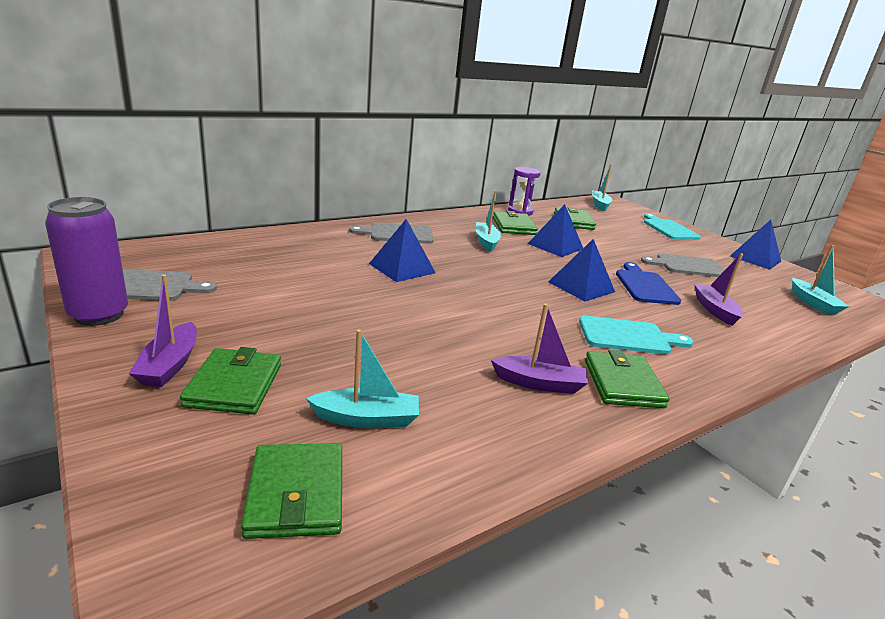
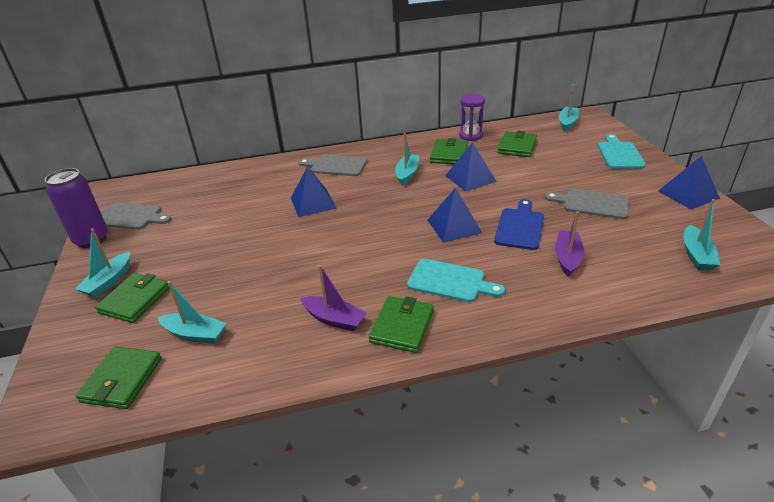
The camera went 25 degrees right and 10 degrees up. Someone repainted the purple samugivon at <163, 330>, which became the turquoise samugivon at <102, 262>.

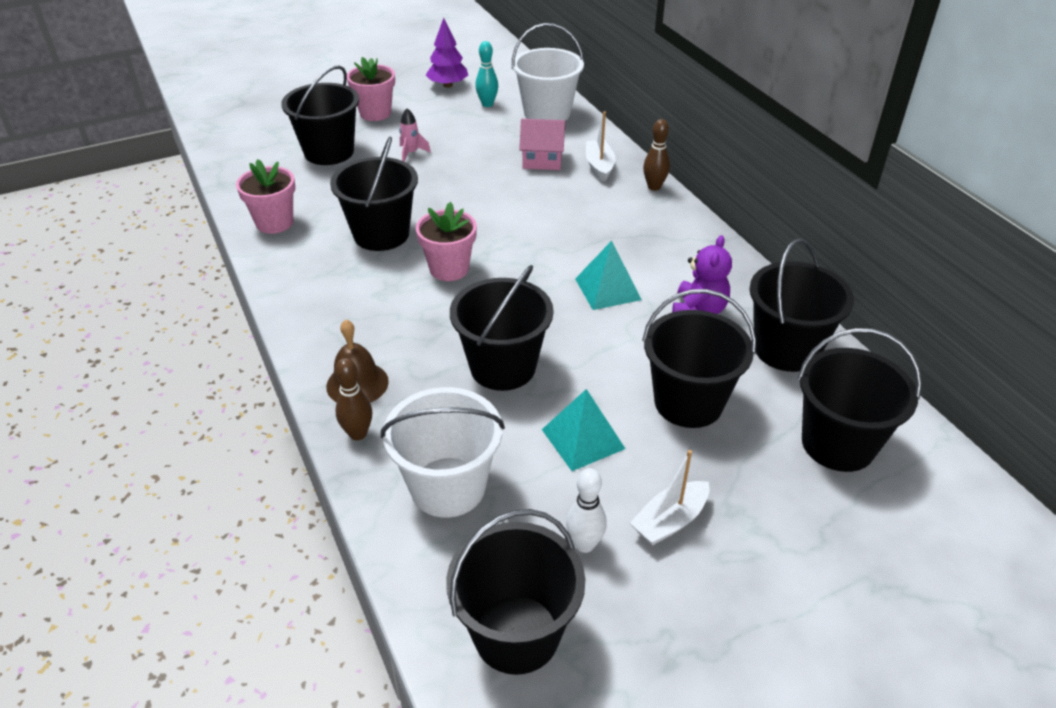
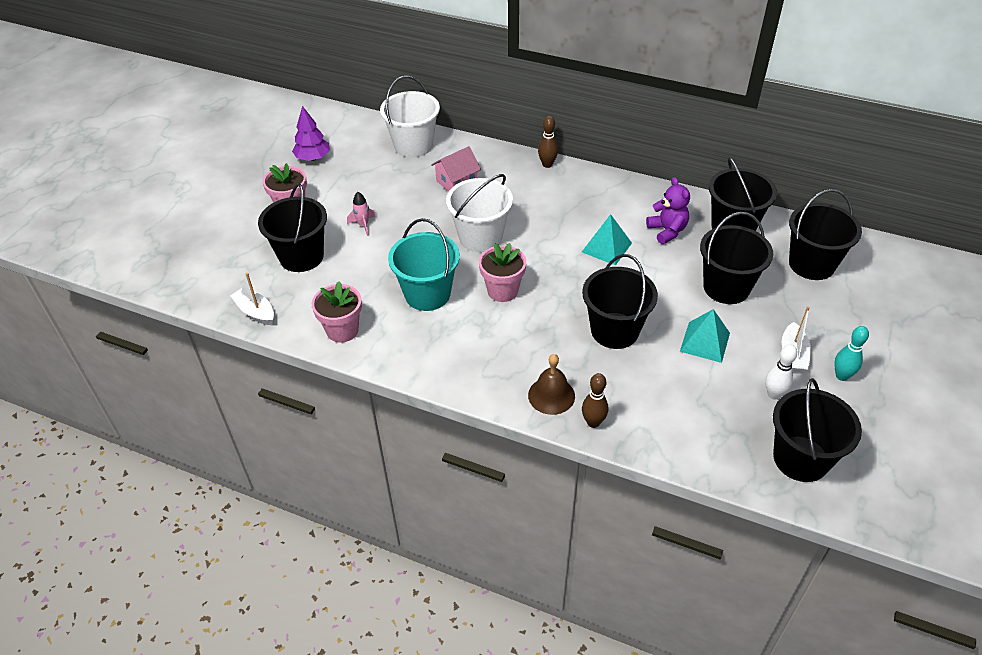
The camera went 40 degrees left and 5 degrees up. Someone carried the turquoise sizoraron from <486, 74> to <851, 353>. Someone carried the white samugivon from <601, 146> to <252, 299>. Someone repainted the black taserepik at <374, 193>, which became the turquoise taserepik at <424, 264>. Someone carried the white taserepik from <443, 452> to <479, 213>.

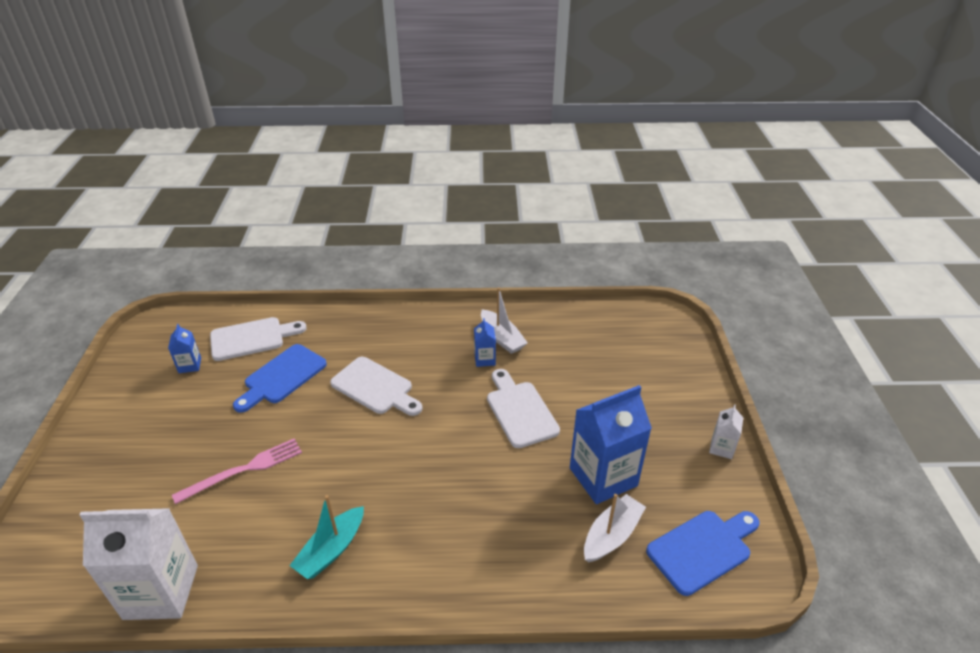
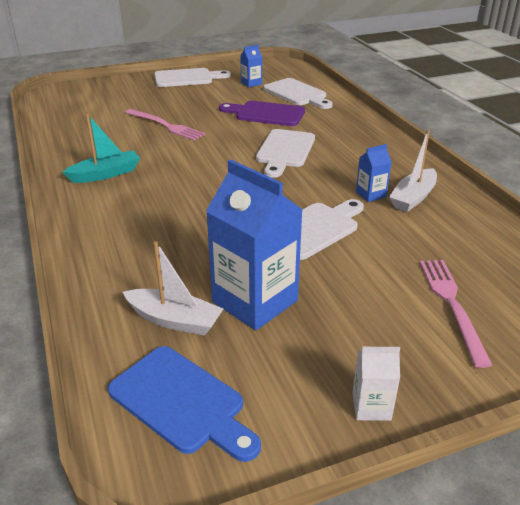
The camera went 70 degrees right and 5 degrees down. Someone repainted the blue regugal at <280, 378>, which became the purple regugal at <262, 113>. Someone rotated the turquoise samugivon at <326, 537> by 135 degrees clockwise. Someone took away the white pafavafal at <139, 564>. Someone put down the white regugal at <192, 77>. Someone put down the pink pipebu at <456, 314>.

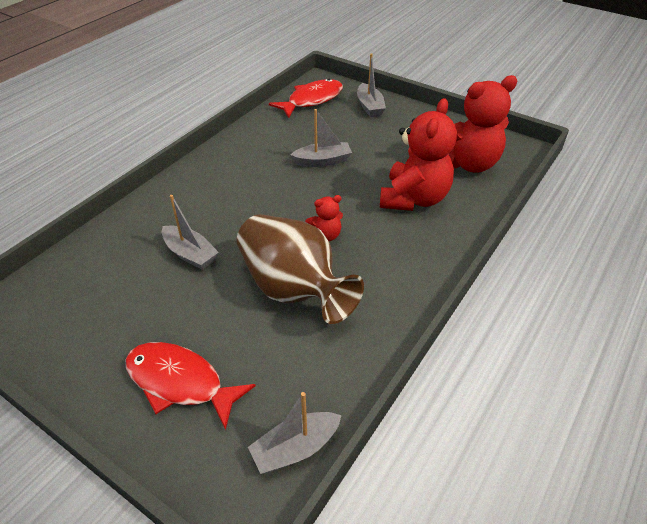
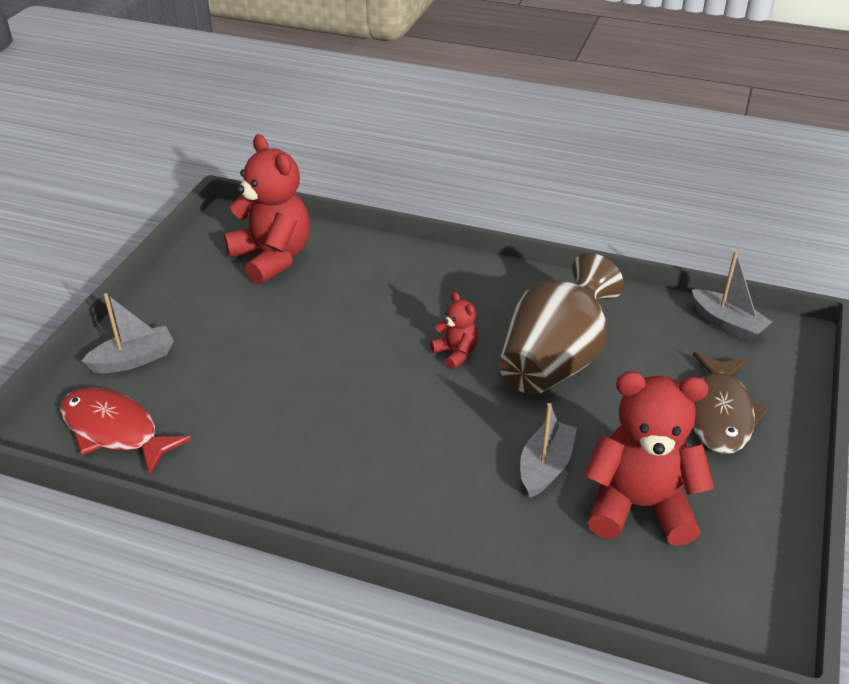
The camera went 105 degrees left and 5 degrees down. Someone carried the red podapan from <418, 154> to <649, 458>. Someone took away the grey samugivon at <321, 138>. Someone repainted the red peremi at <191, 386>, which became the brown peremi at <731, 403>.

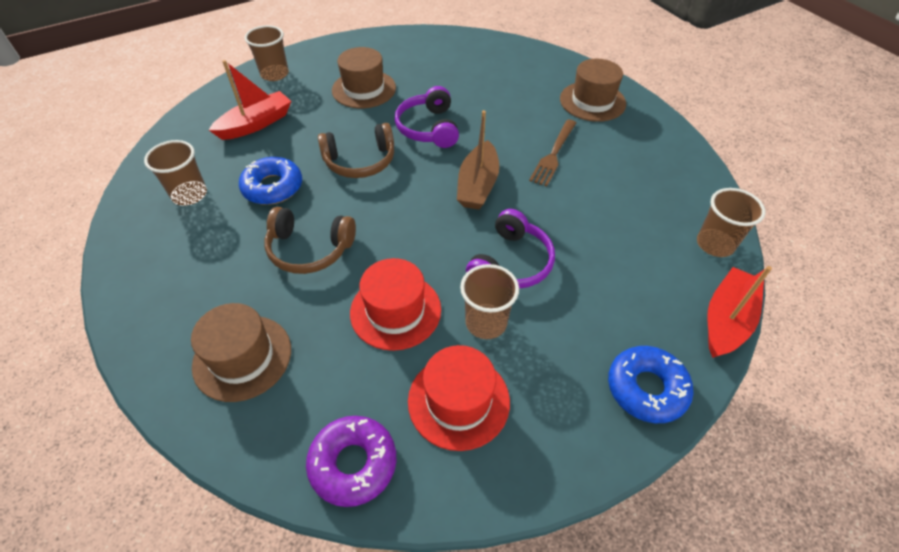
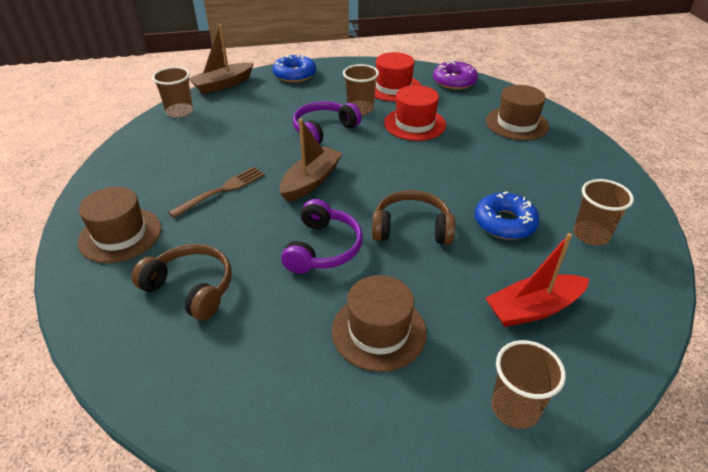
The camera went 160 degrees left and 10 degrees down. Someone carried the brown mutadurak from <310, 240> to <181, 282>. Someone repainted the red samugivon at <739, 312>, which became the brown samugivon at <221, 59>.

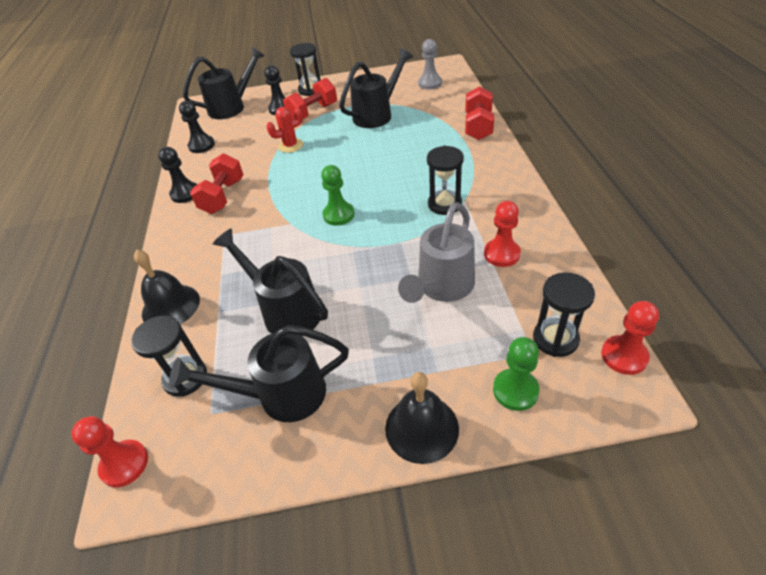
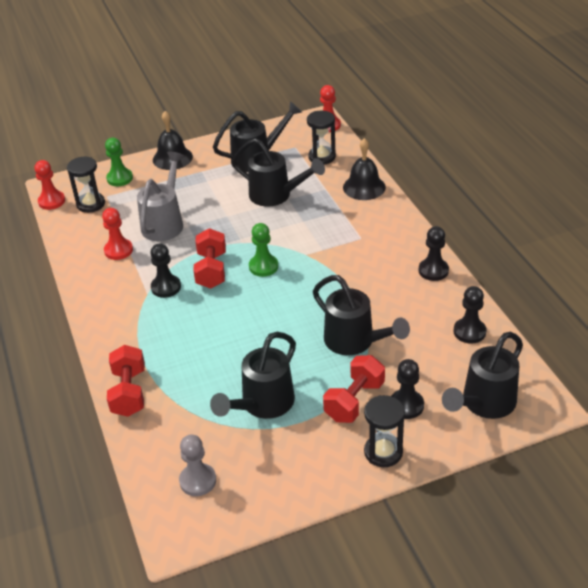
The camera went 165 degrees right and 5 degrees down. Someone swapped the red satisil at <284, 130> for the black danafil at <361, 315>. Someone swapped the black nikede at <445, 180> for the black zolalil at <165, 271>. Someone carried the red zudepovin from <217, 183> to <209, 258>.

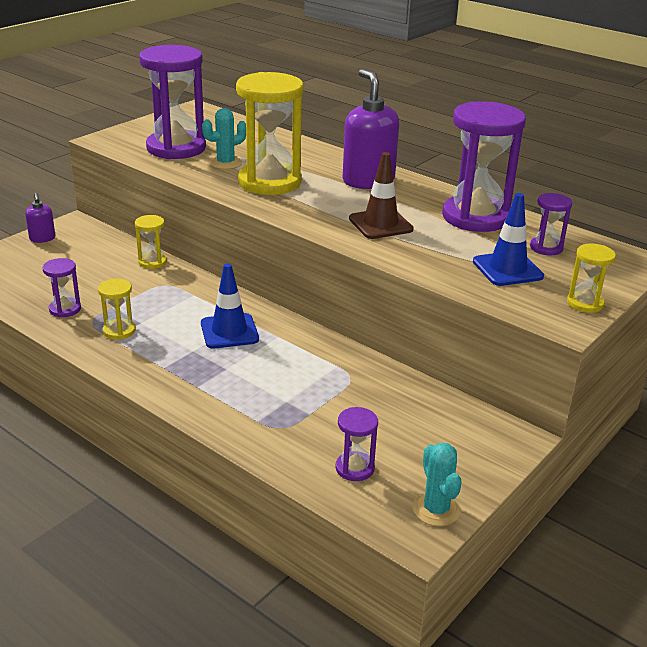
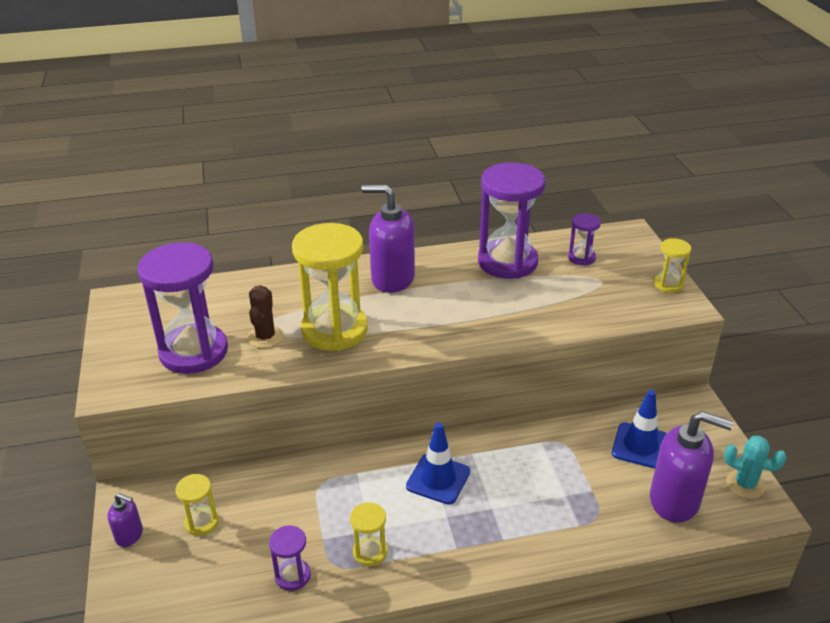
The camera went 50 degrees left and 5 degrees up. Someone repainted the turquoise satisil at <224, 138>, which became the brown satisil at <266, 316>. Someone took away the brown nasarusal at <381, 195>. Someone carried the blue nasarusal from <508, 239> to <639, 429>. Someone carried the yellow nikede from <151, 242> to <196, 505>. Someone swapped the purple nikede at <357, 444> for the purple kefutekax at <691, 467>.

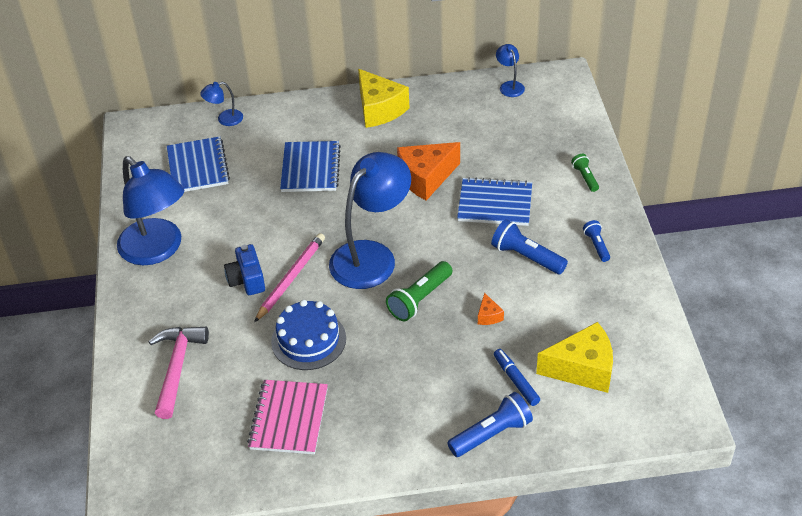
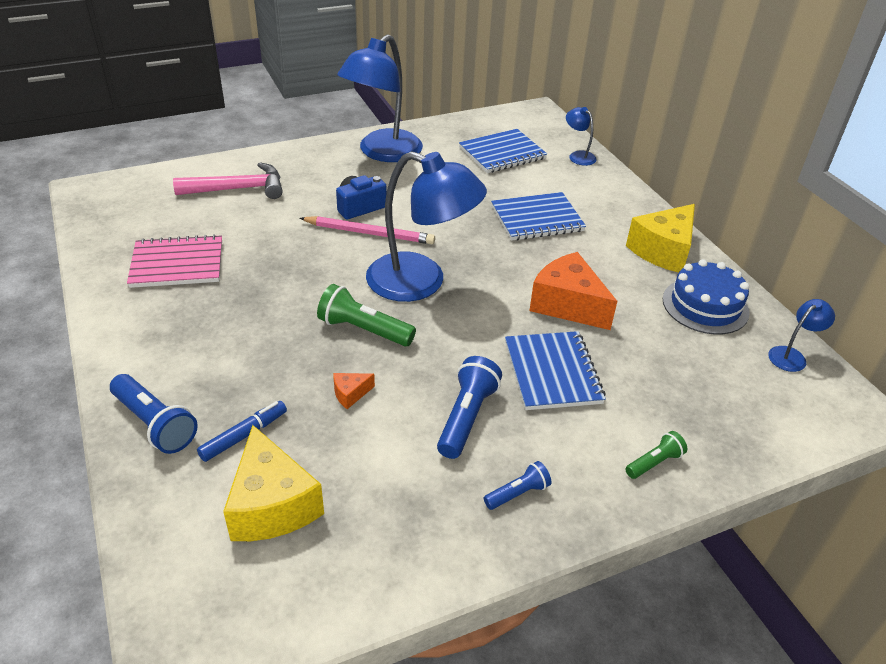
The camera went 70 degrees right and 5 degrees down. Someone carried the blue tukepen from <308, 335> to <706, 297>.

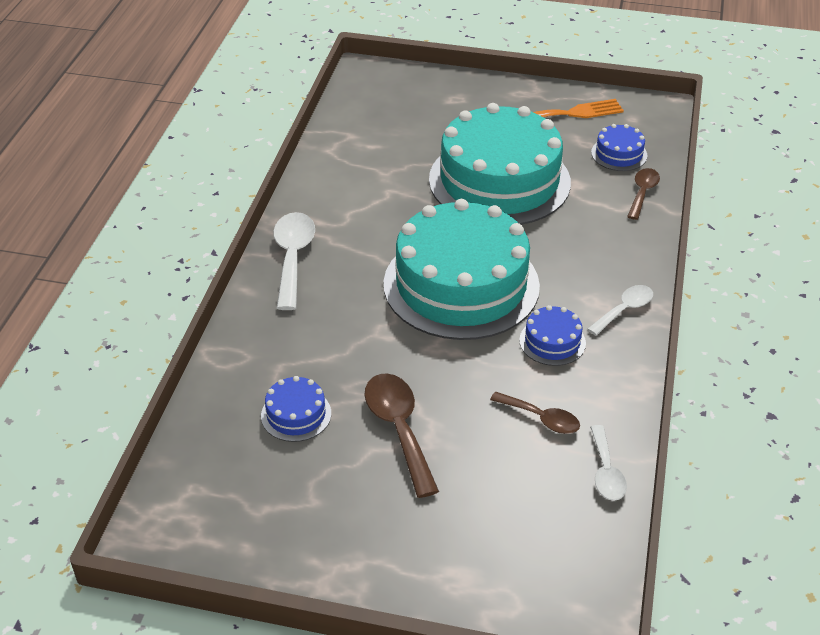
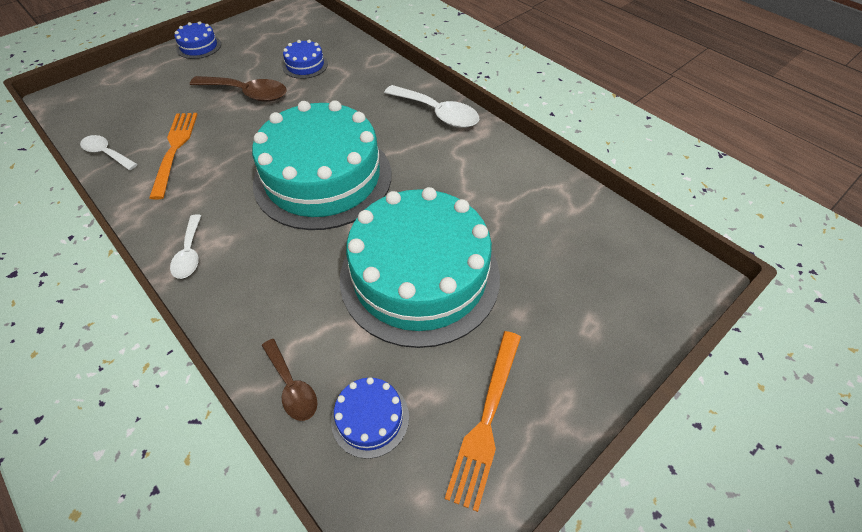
The camera went 125 degrees right and 10 degrees up. Someone carried the blue tukepen from <552, 335> to <198, 40>. Someone swapped the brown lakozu at <535, 413> for the orange pipebu at <173, 156>.

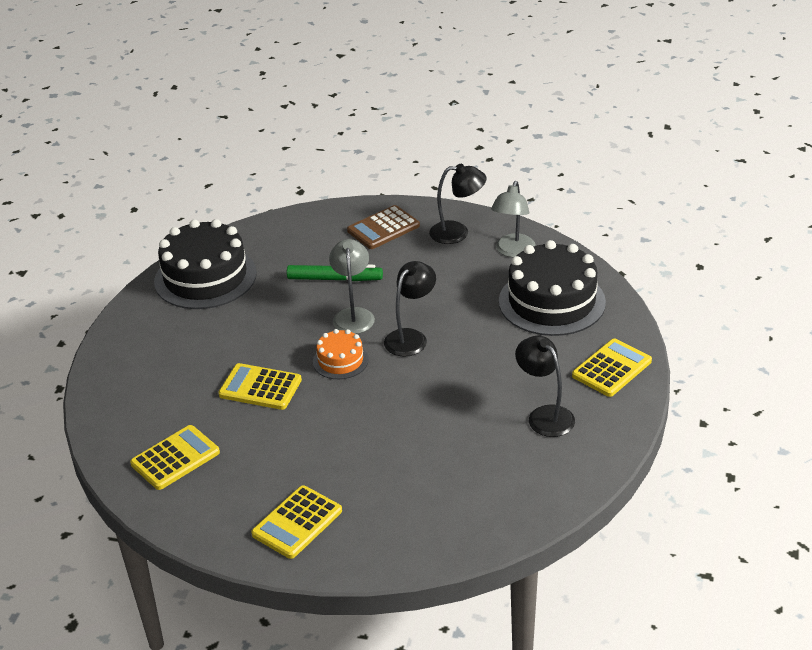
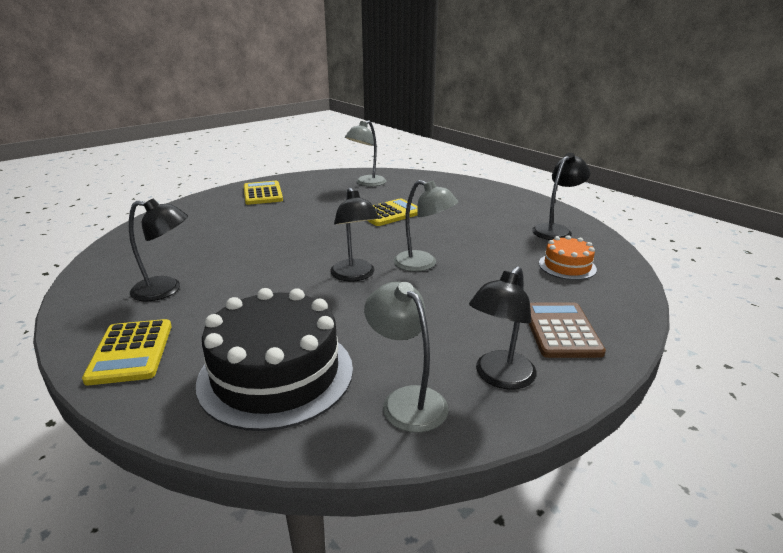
The camera went 125 degrees right and 10 degrees down. Someone swapped the black tukepen at <205, 264> for the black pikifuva at <561, 196>. Someone took away the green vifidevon at <335, 273>. Someone carried the orange tukepen from <341, 354> to <568, 257>. Someone swapped the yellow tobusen at <175, 457> for the grey pikifuva at <366, 153>.

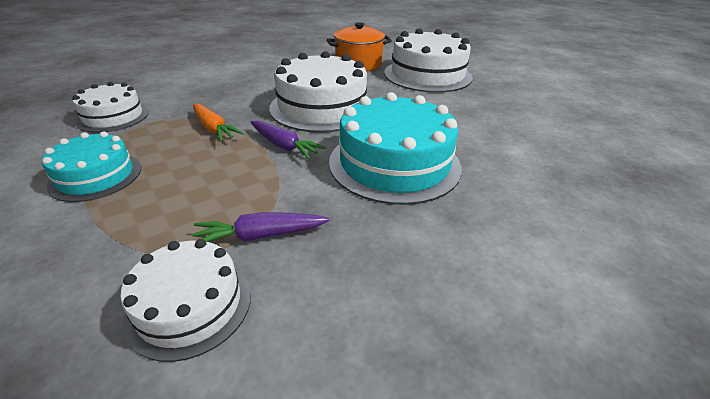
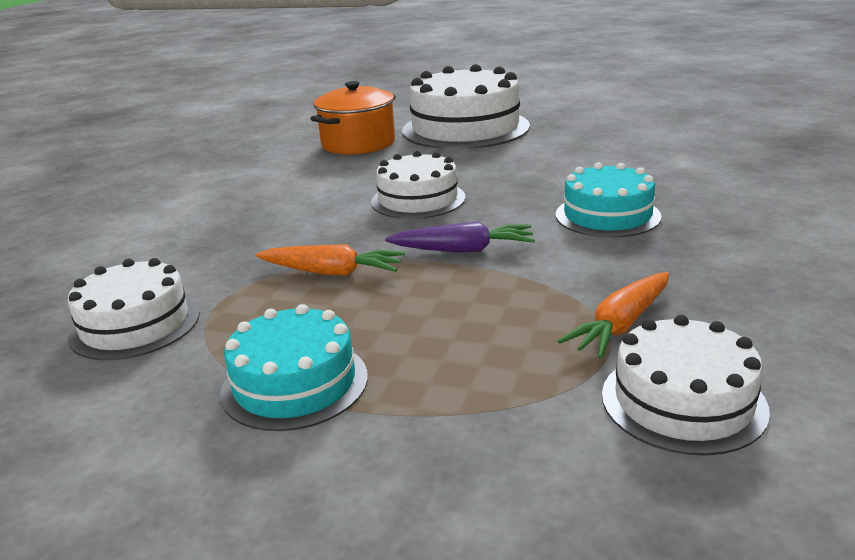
The camera went 35 degrees left and 10 degrees down. Someone scaled the white tukepen at <318, 91> by 0.59. Someone scaled the turquoise tukepen at <395, 148> by 0.59. Someone repainted the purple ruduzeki at <261, 227>, which became the orange ruduzeki at <613, 315>.

